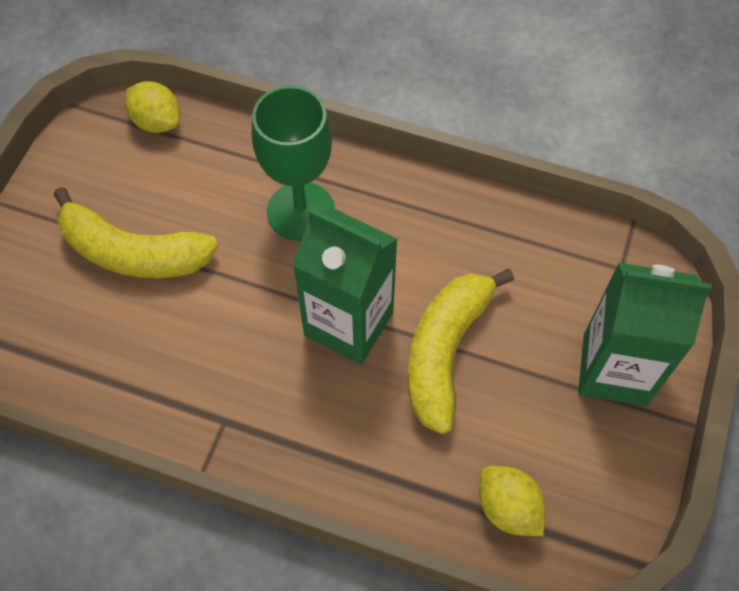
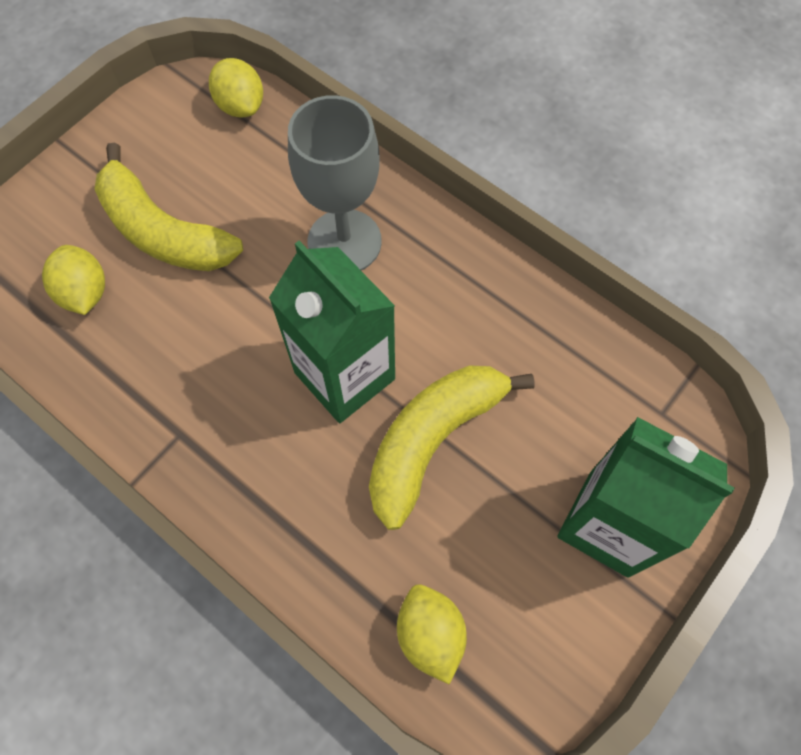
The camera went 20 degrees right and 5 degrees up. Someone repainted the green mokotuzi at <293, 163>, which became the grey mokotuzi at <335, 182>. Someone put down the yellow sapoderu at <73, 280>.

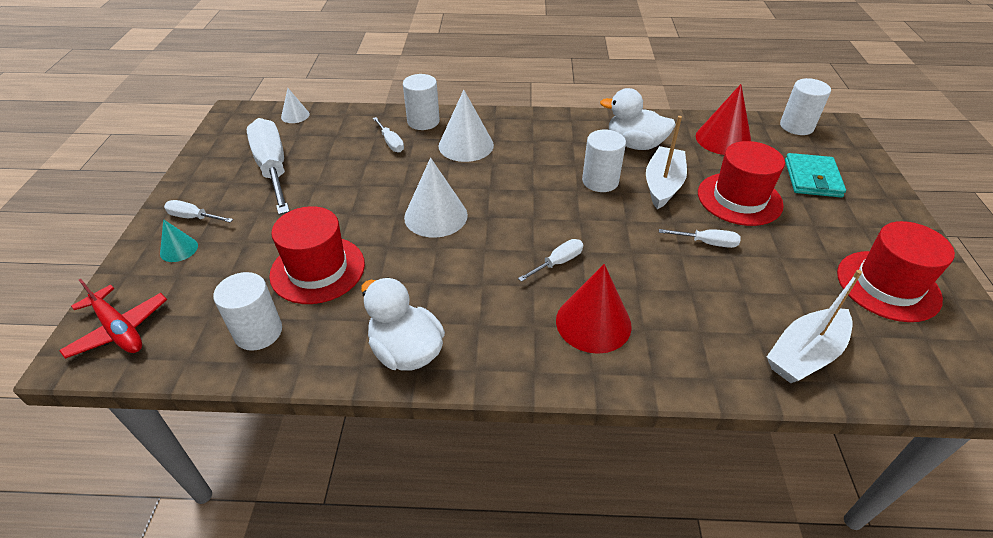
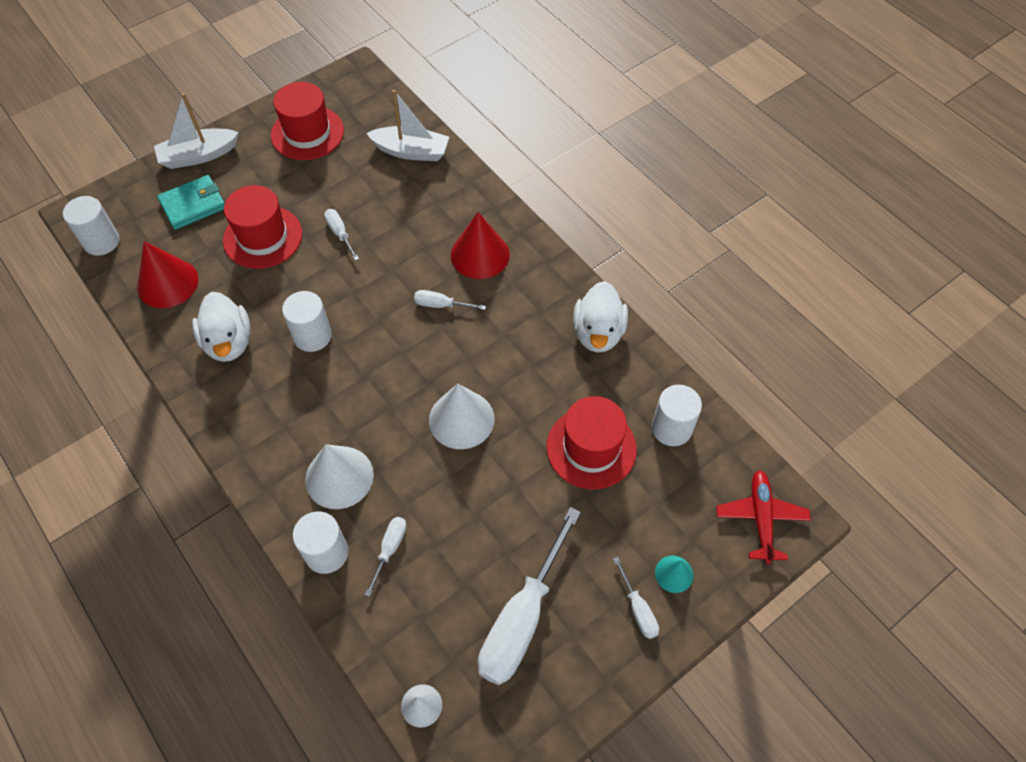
The camera went 130 degrees left and 15 degrees up. Someone carried the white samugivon from <666, 162> to <196, 131>.

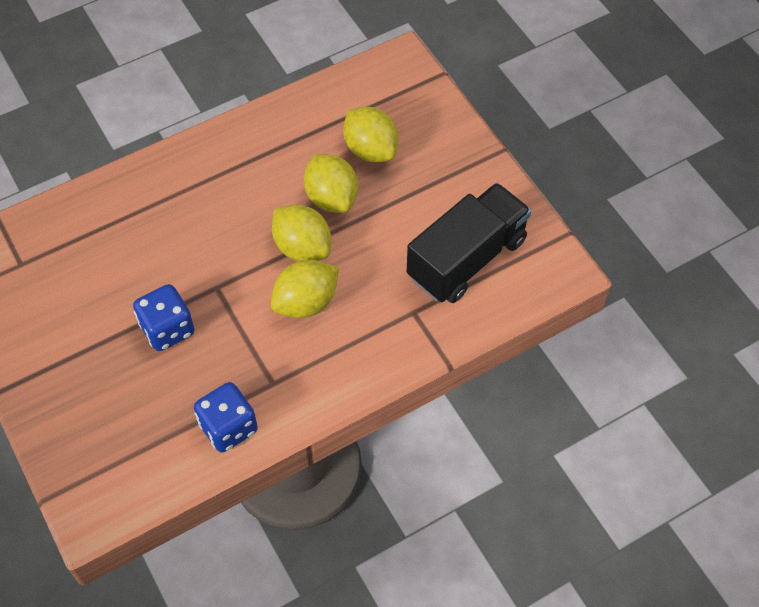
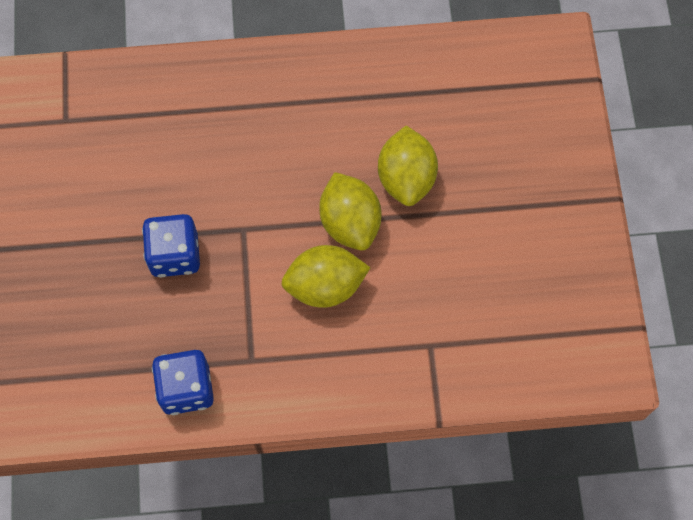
The camera went 25 degrees right and 10 degrees up. Someone took away the yellow sapoderu at <370, 134>. Someone took away the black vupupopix at <469, 243>.

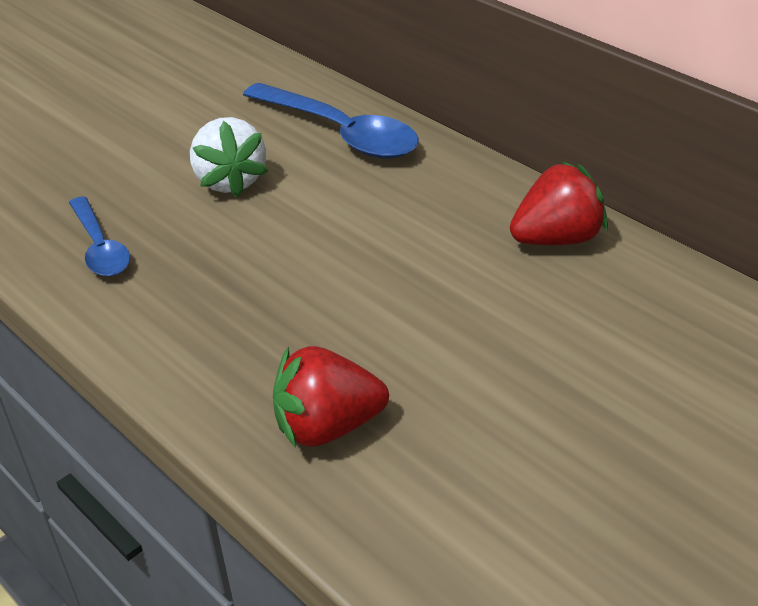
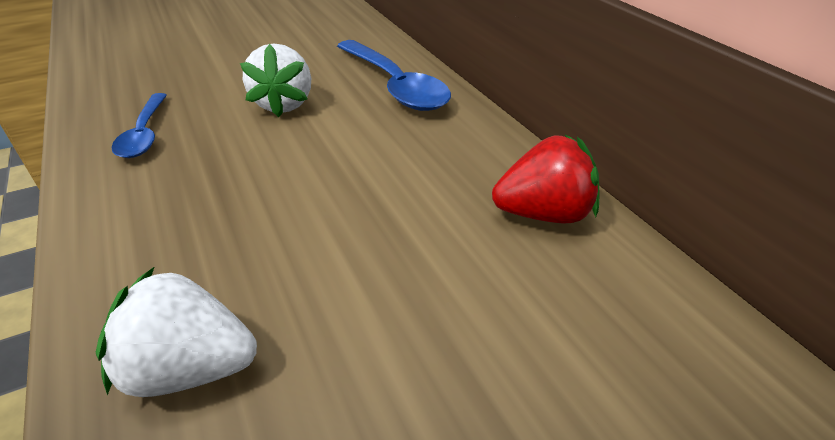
The camera went 15 degrees right and 0 degrees up. Someone repainted the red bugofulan at <331, 397>, which became the white bugofulan at <176, 332>.

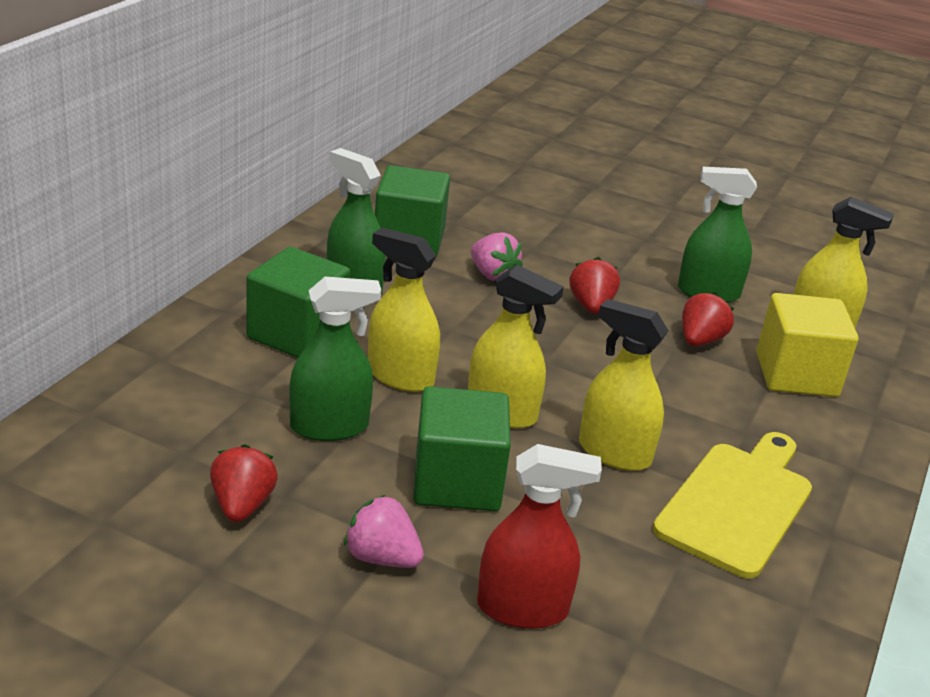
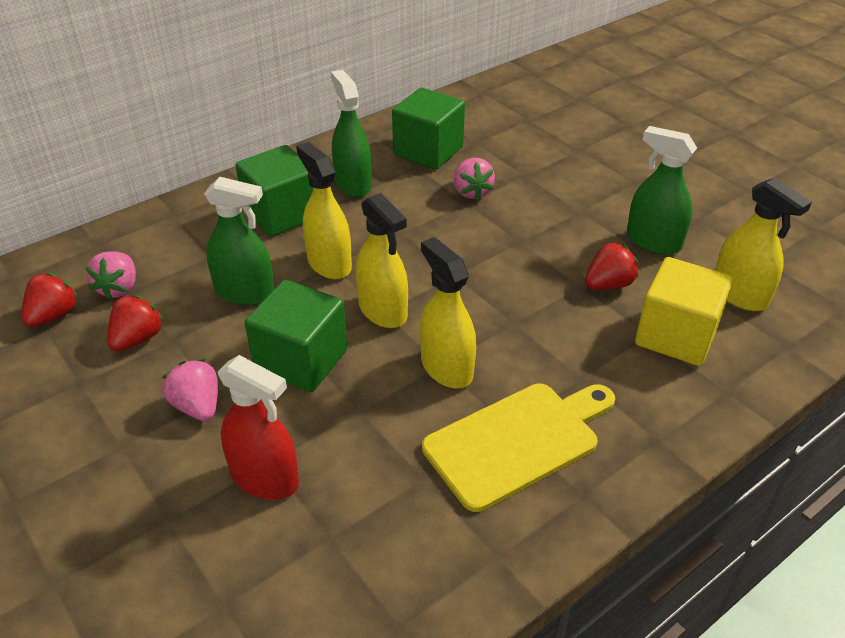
The camera went 30 degrees right and 10 degrees up. Someone carried the red bugofulan from <595, 285> to <50, 300>. Someone put down the pink bugofulan at <110, 275>.

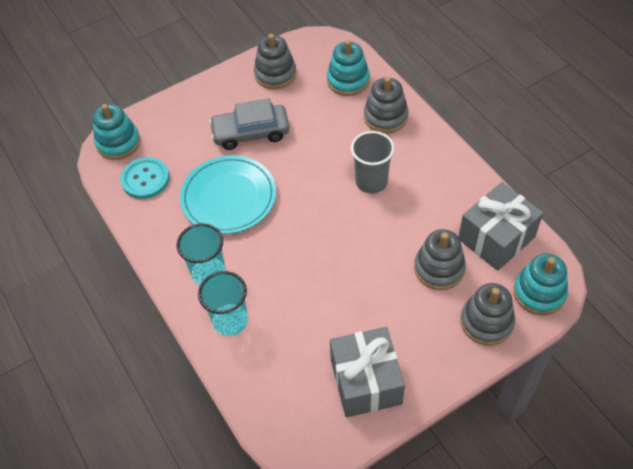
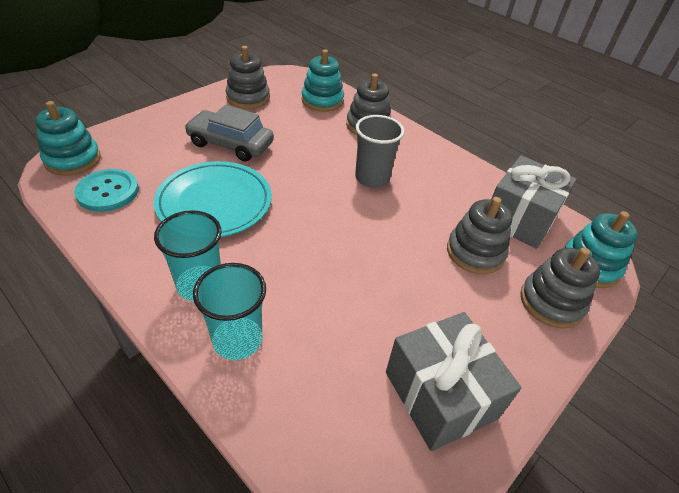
The camera went 20 degrees left and 10 degrees down. Someone rotated the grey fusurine at <249, 124> by 45 degrees clockwise.

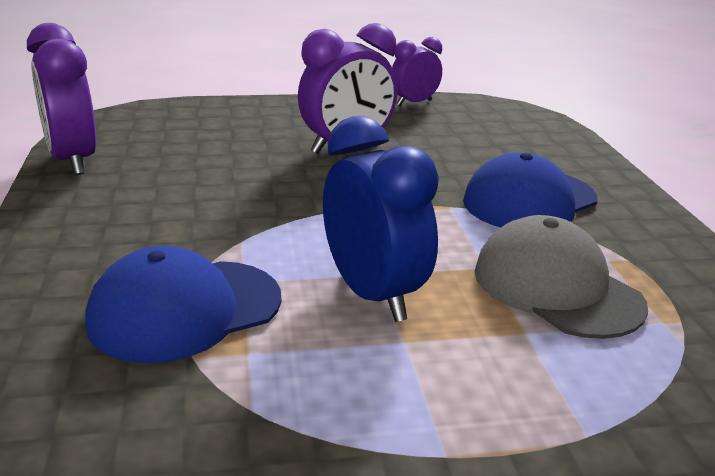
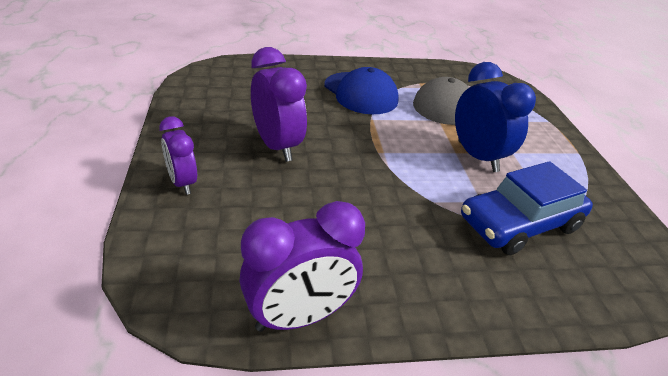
The camera went 90 degrees left and 10 degrees up. Someone carried the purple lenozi from <417, 71> to <178, 155>. Someone rotated the blue lenozi at <381, 219> by 90 degrees clockwise. Someone swapped the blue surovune at <183, 304> for the blue fusurine at <527, 208>.

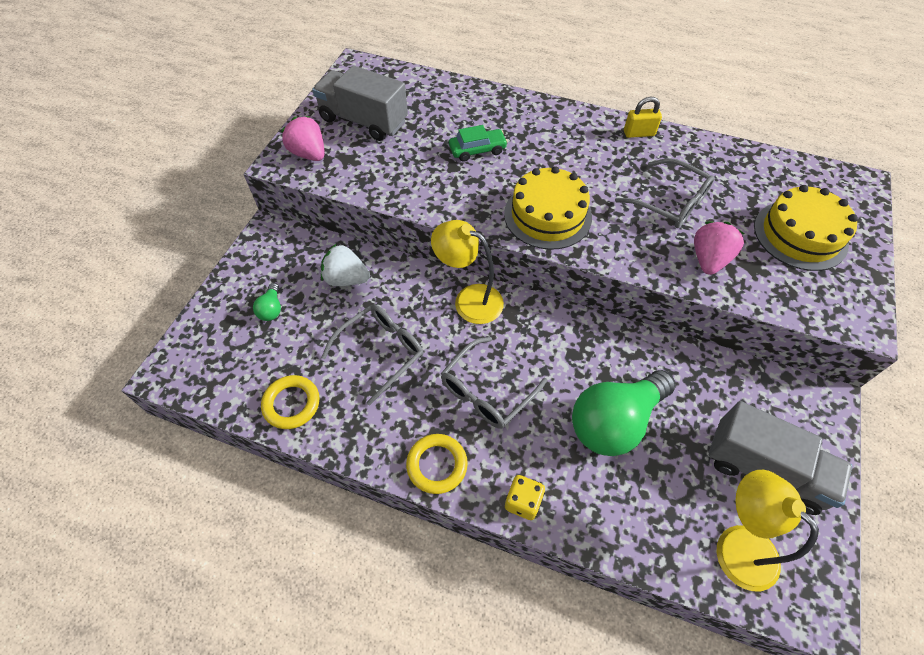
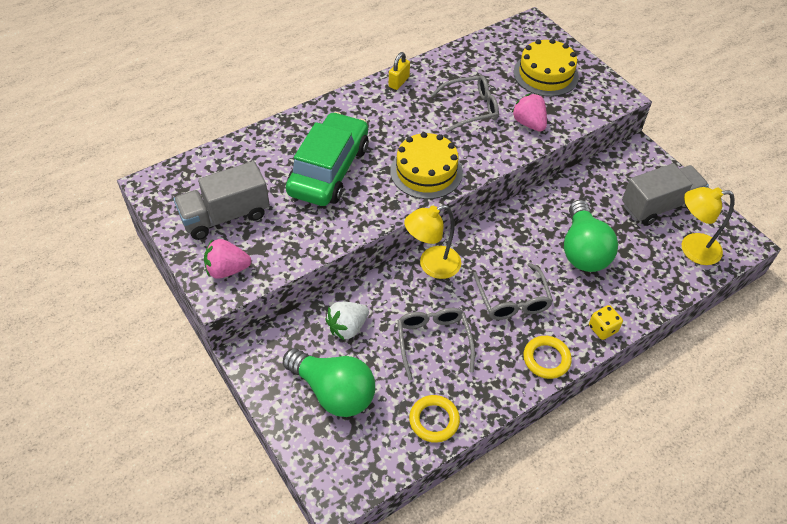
The camera went 55 degrees left and 5 degrees down. Someone scaled the green fusurine at <478, 143> by 2.24. Someone scaled the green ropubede at <267, 302> by 2.37.

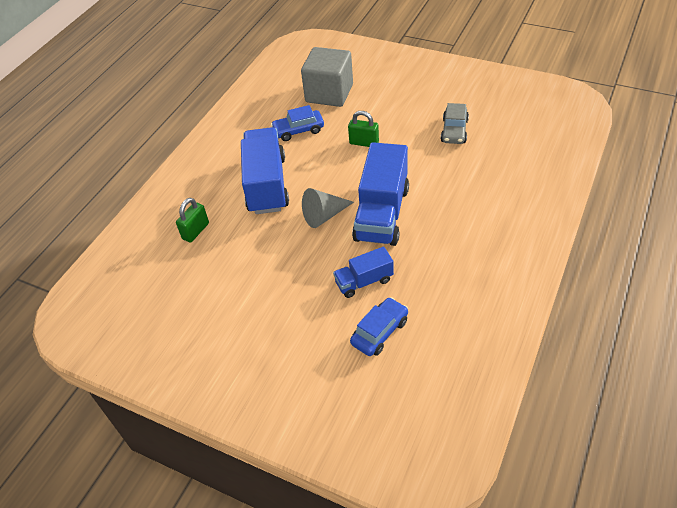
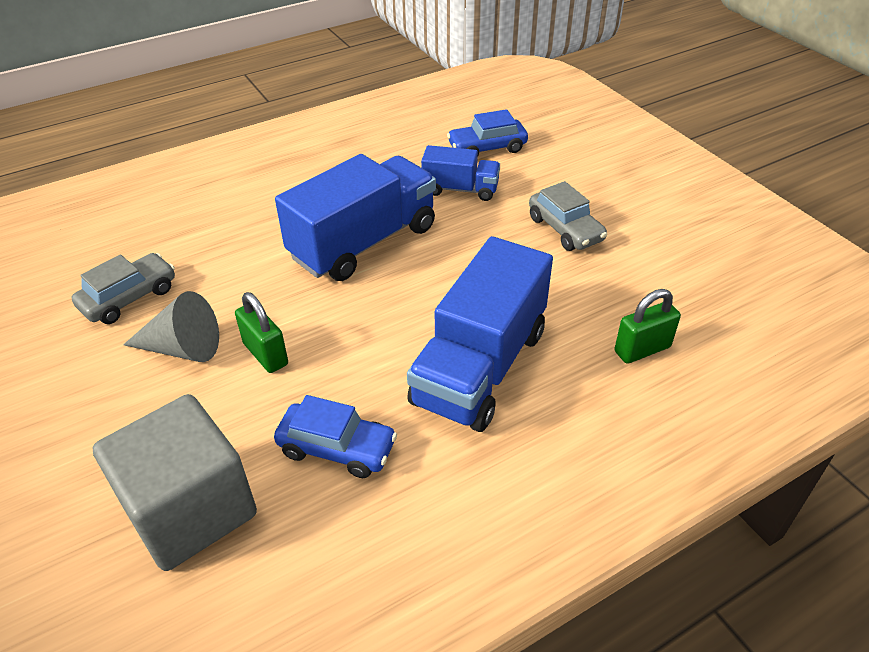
The camera went 150 degrees left and 5 degrees down. Someone carried the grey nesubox from <328, 208> to <171, 326>. Someone put down the grey fusurine at <568, 216>.

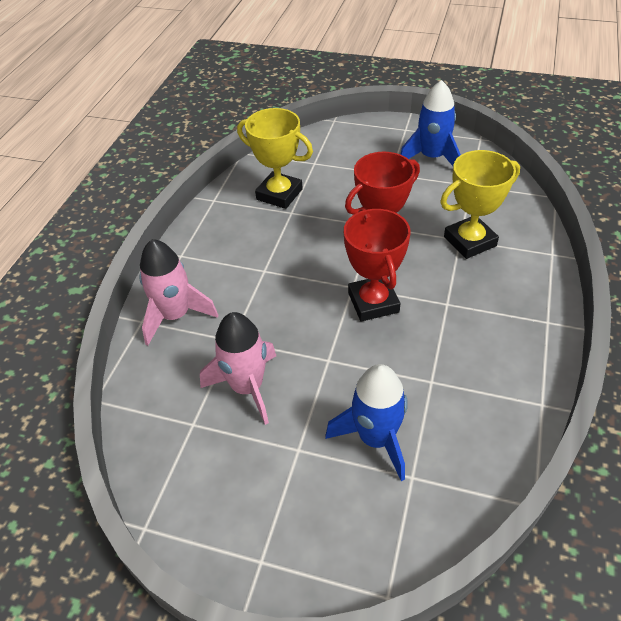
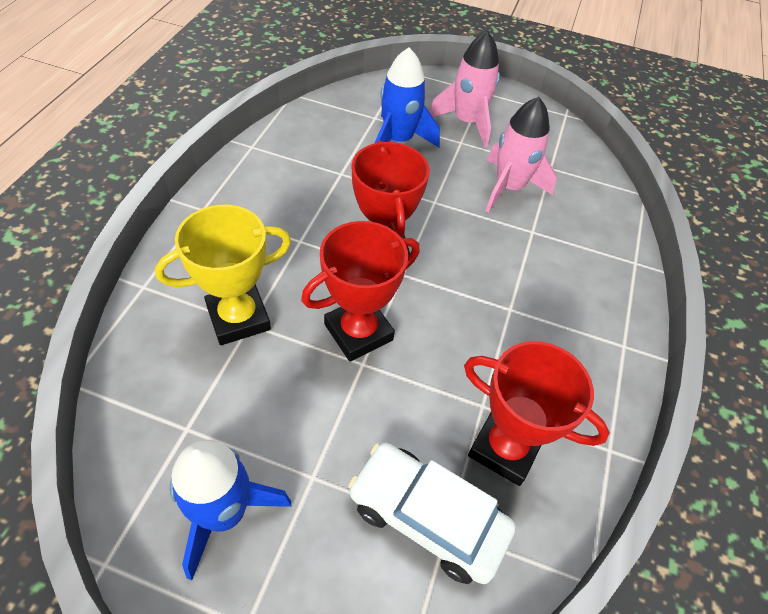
The camera went 175 degrees right and 5 degrees up. Someone repainted the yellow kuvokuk at <275, 158>, which became the red kuvokuk at <537, 413>. Someone carried the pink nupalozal from <178, 292> to <464, 89>. Someone put down the white fusurine at <432, 513>.

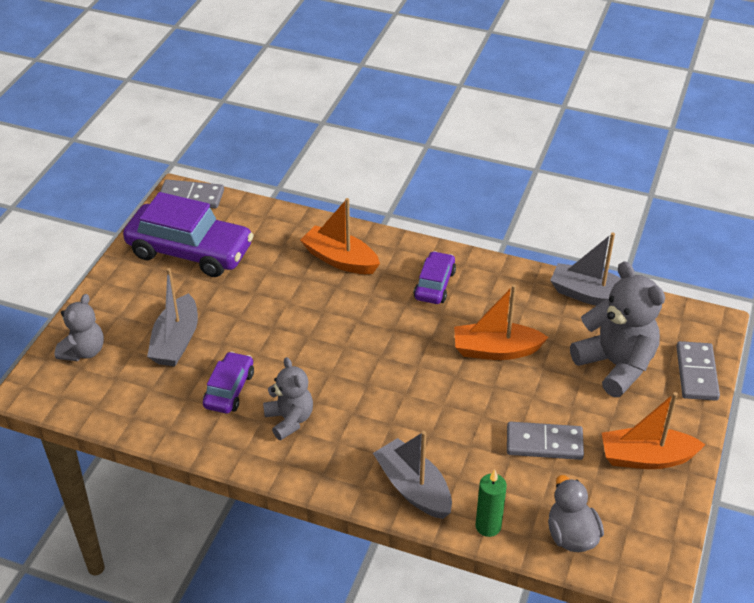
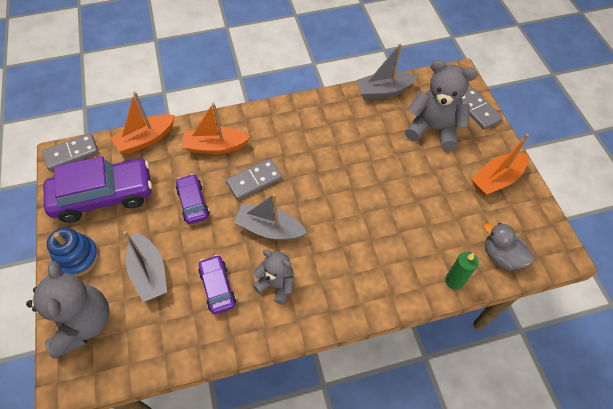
The camera went 35 degrees left and 15 degrees up. Someone carried the purple fusurine from <435, 277> to <192, 199>. Someone carried the orange samugivon from <501, 322> to <143, 123>. Someone scaled the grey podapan at <79, 327> by 1.66. Someone carried the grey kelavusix from <545, 441> to <254, 179>. Someone carried the grey samugivon from <412, 475> to <270, 217>. Someone put down the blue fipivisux at <73, 252>.

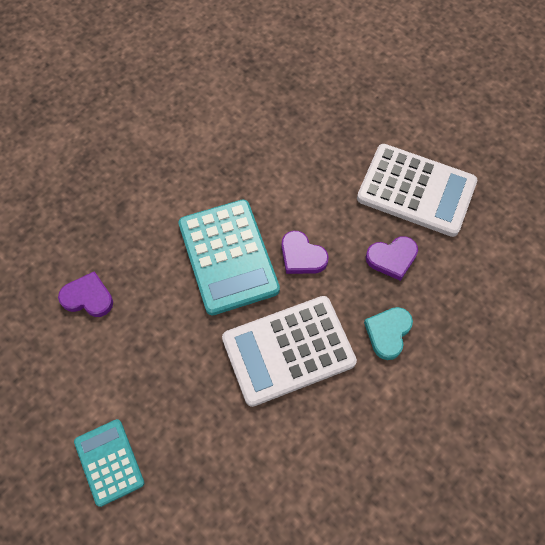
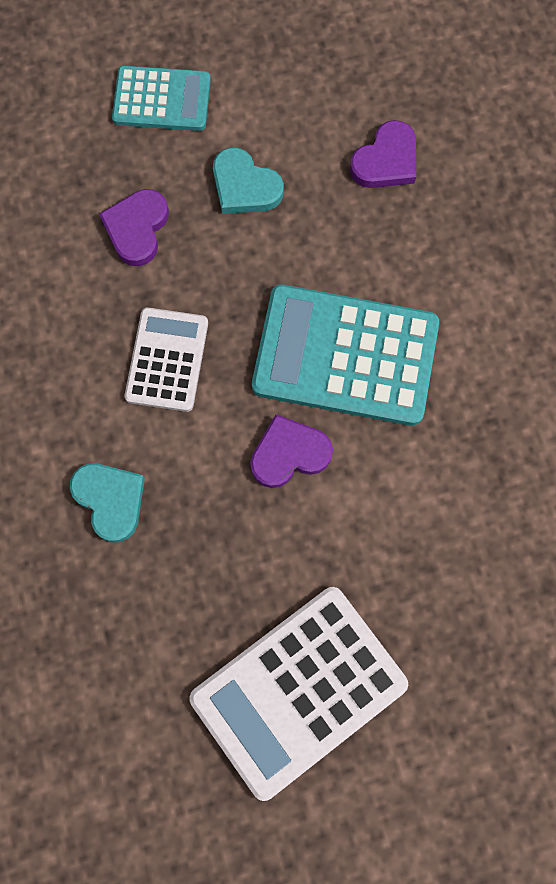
The camera went 120 degrees right and 10 degrees up. Someone carried the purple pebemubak from <392, 258> to <134, 227>. Someone scaled the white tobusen at <289, 351> by 0.58. Someone put down the turquoise pebemubak at <248, 181>.

